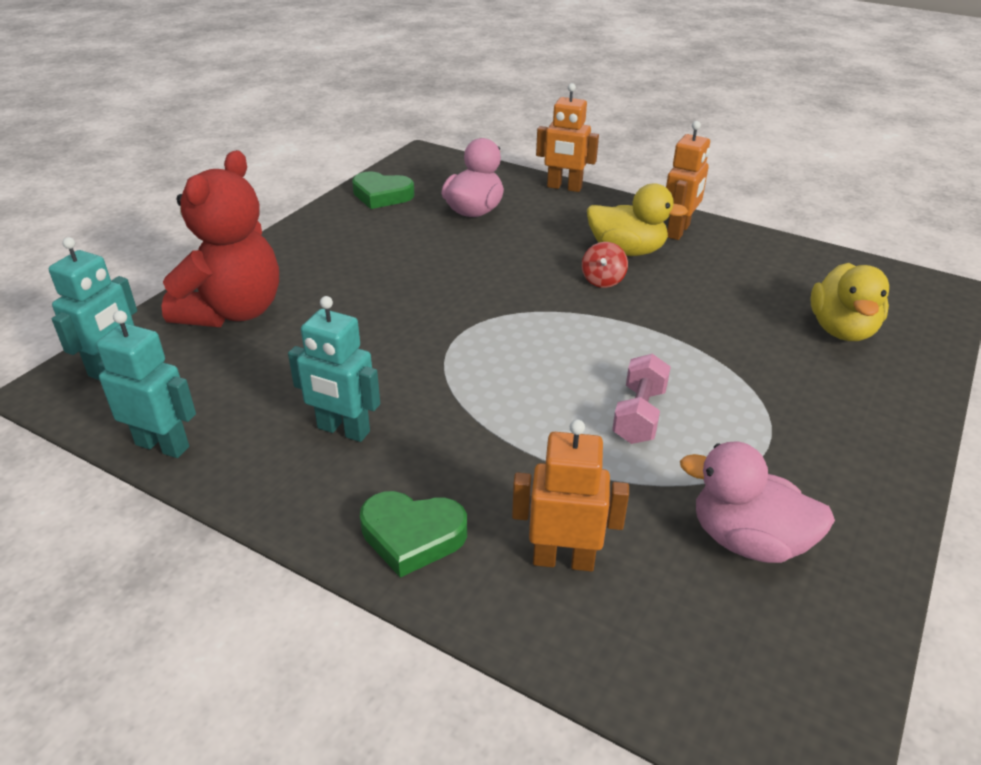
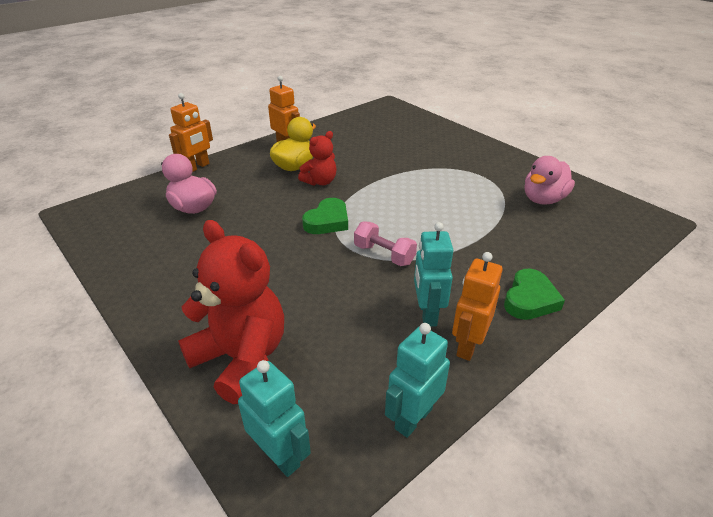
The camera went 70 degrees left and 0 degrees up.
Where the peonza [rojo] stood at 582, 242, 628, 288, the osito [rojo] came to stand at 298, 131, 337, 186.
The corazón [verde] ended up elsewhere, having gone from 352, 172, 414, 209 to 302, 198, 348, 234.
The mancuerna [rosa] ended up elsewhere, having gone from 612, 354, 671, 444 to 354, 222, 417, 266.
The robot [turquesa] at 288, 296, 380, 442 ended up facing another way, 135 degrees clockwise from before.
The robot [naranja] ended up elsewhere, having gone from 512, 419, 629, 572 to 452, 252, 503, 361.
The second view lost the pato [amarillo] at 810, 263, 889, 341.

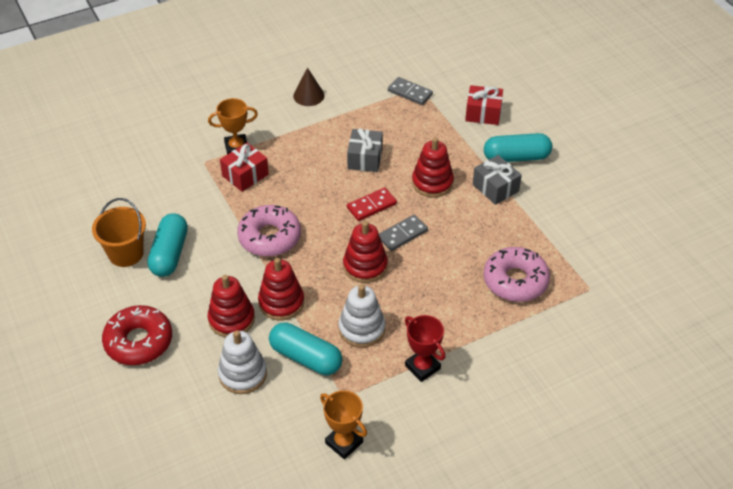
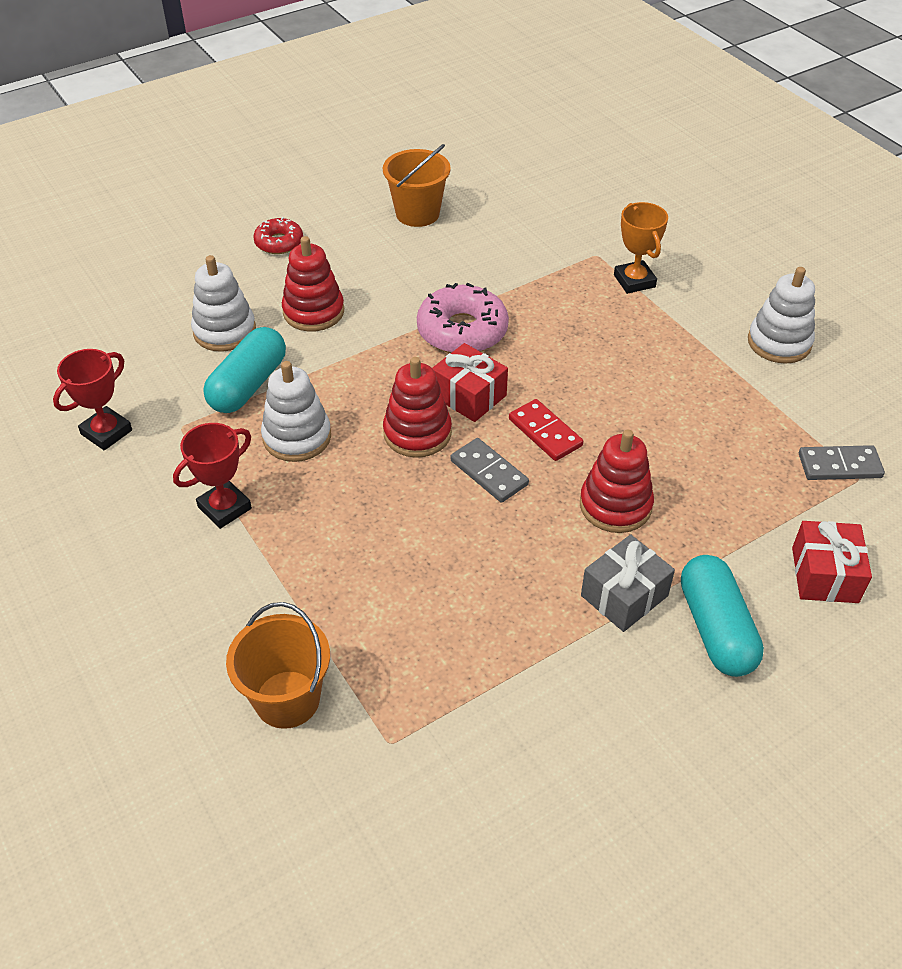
The camera went 85 degrees right and 0 degrees up.
What was the trofeo [naranja] at 320, 390, 367, 459 turned into the trofeo [rojo] at 53, 349, 132, 450.
The second view gained the balde [naranja] at 226, 602, 330, 729.
The size of the rosquilla [rojo] at 102, 305, 172, 365 changed by a factor of 0.59.
The regalo [rojo] ended up elsewhere, having gone from 220, 143, 269, 192 to 432, 343, 508, 422.
Where the cono [marrón] stood at 293, 68, 325, 106, the juguete apilable [blanco] came to stand at 748, 267, 815, 364.
The ficha de dominó [gris] at 388, 77, 433, 105 ended up facing another way, 60 degrees clockwise from before.
The second view lost the cápsula [turquesa] at 148, 213, 188, 277.
The second view lost the juguete apilable [rojo] at 258, 258, 304, 320.
The second view lost the regalo [gris] at 347, 128, 383, 172.
The second view lost the rosquilla [rosa] at 484, 247, 550, 302.

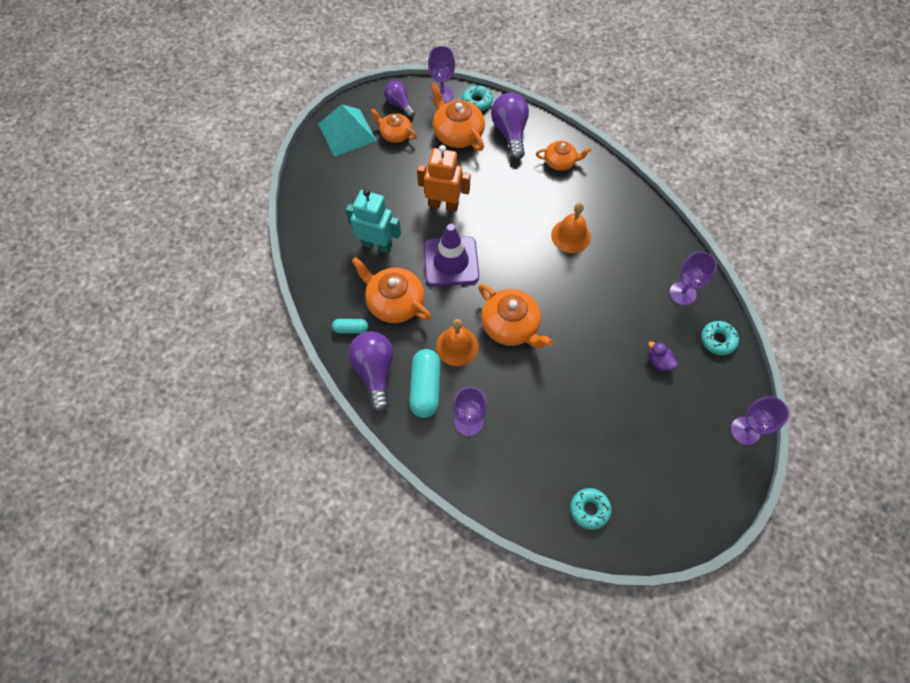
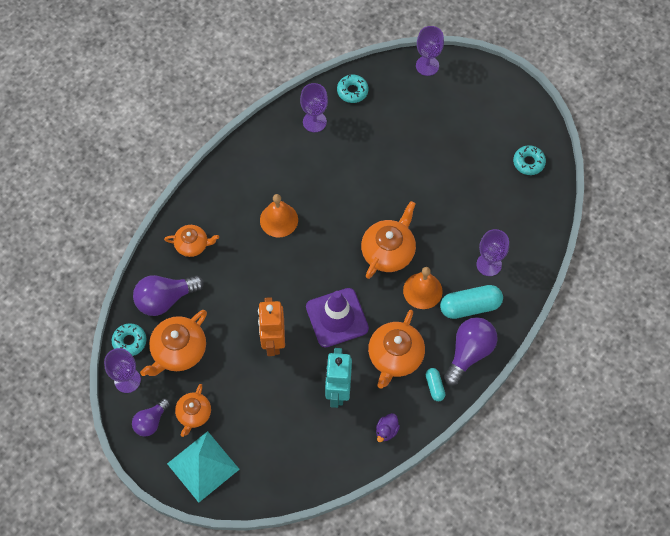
The camera went 105 degrees left and 0 degrees up.
The tetera [naranja] at 536, 141, 592, 171 ended up facing another way, 105 degrees clockwise from before.
The pato [morado] ended up elsewhere, having gone from 648, 341, 678, 371 to 376, 413, 400, 442.
The bombilla [morado] at 348, 331, 394, 413 ended up facing another way, 150 degrees clockwise from before.

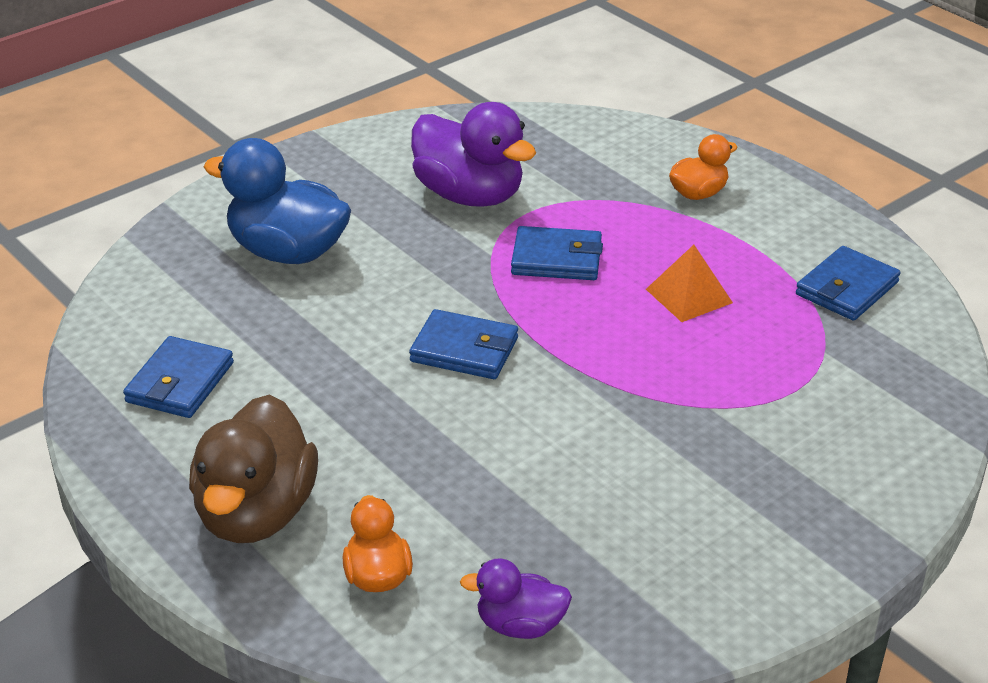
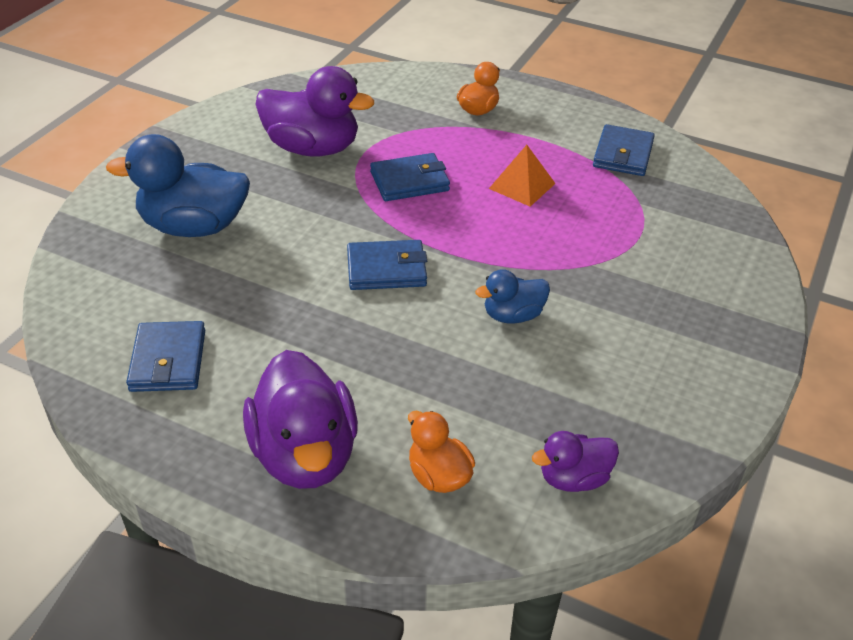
The camera went 25 degrees left and 5 degrees up.
What was the pato [marrón] at 189, 395, 318, 543 turned into the pato [morado] at 243, 350, 358, 489.
The second view gained the pato [azul] at 475, 269, 550, 323.

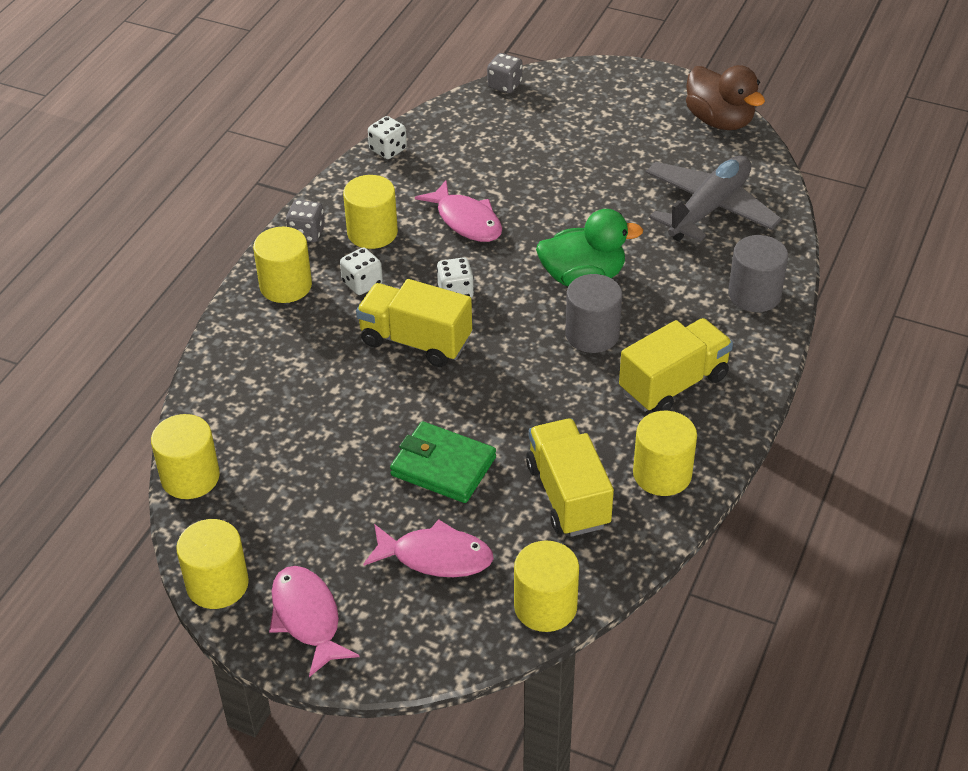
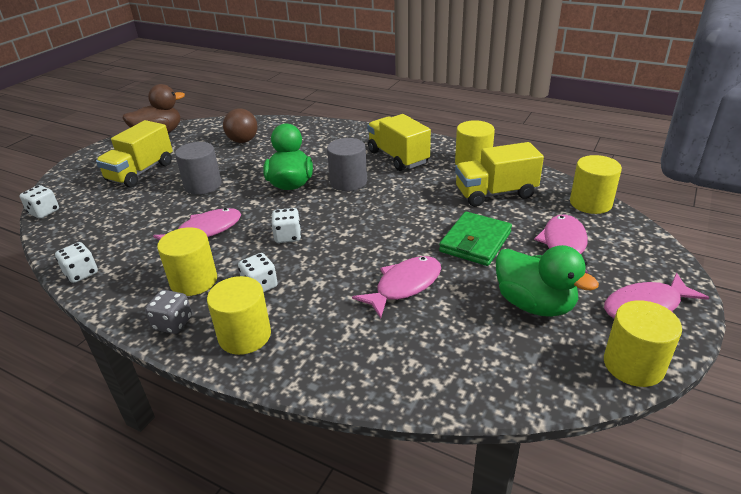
The camera went 85 degrees left and 10 degrees down.
What was the dado [gris] at 487, 53, 523, 93 turned into the dado [blanco] at 20, 185, 59, 219.
The camión [amarillo] ended up elsewhere, having gone from 356, 279, 472, 367 to 96, 120, 173, 188.
The cilindro [gris] ended up elsewhere, having gone from 728, 235, 788, 312 to 175, 142, 221, 195.
Where the avión [gris] stood at 645, 156, 782, 242, the pelota [marrón] came to stand at 223, 108, 257, 143.
The second view gained the pez [rosa] at 352, 256, 441, 319.
The second view gained the pato [verde] at 496, 245, 599, 317.
The second view lost the cilindro [amarillo] at 151, 414, 220, 499.

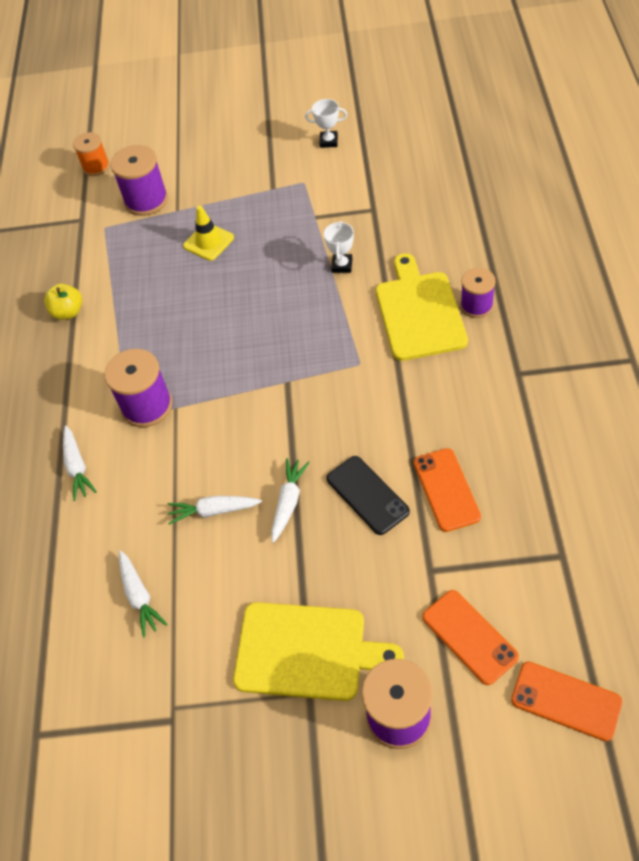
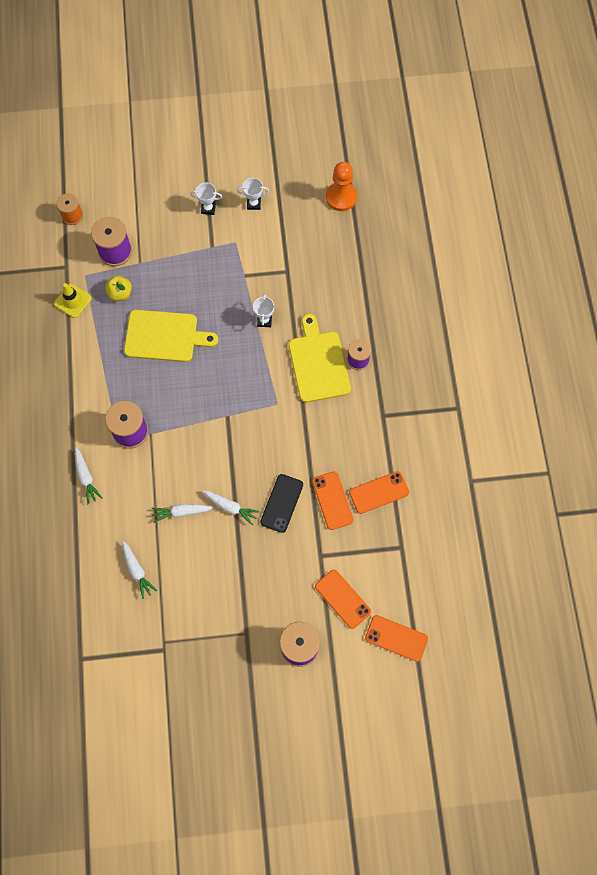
The camera went 10 degrees left and 15 degrees up.
The cono de tráfico [amarillo] ended up elsewhere, having gone from 183, 205, 234, 261 to 54, 283, 92, 318.
The manzana [amarillo] ended up elsewhere, having gone from 44, 284, 82, 320 to 105, 276, 132, 301.
The tabla de cortar [amarillo] ended up elsewhere, having gone from 233, 602, 404, 701 to 124, 310, 218, 362.
The second view gained the trofeo [blanco] at 190, 183, 222, 215.
The zanahoria [blanco] at 271, 458, 310, 543 ended up facing another way, 105 degrees clockwise from before.
The móvil [negro] at 326, 456, 410, 535 ended up facing another way, 60 degrees clockwise from before.
The second view gained the peón [naranja] at 326, 162, 357, 211.
The second view gained the móvil [naranja] at 349, 471, 409, 514.

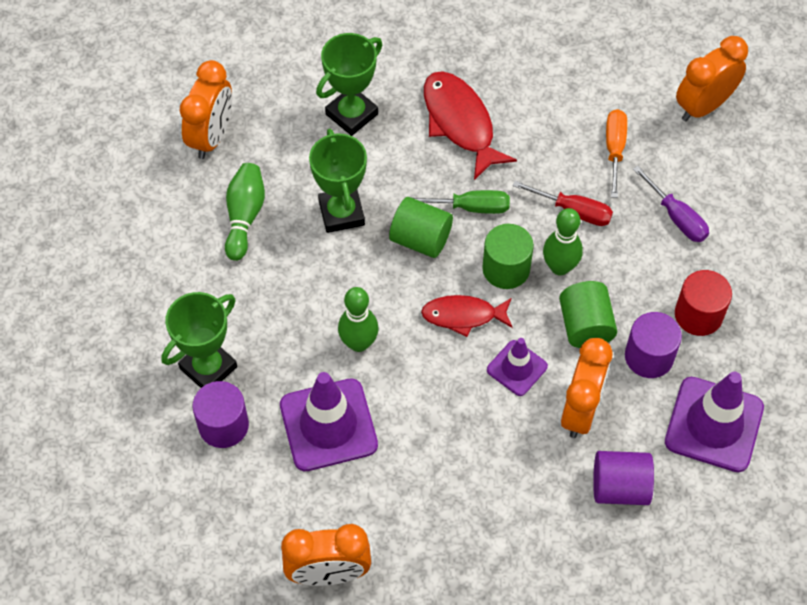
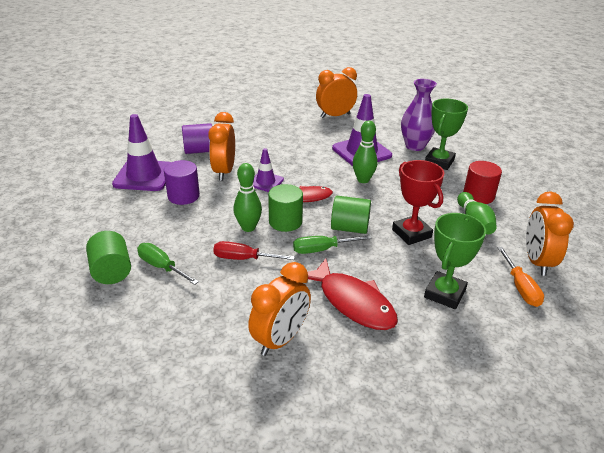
The camera went 165 degrees right and 25 degrees down.
The cilindro [verde] ended up elsewhere, having gone from 559, 281, 617, 348 to 86, 231, 131, 284.
What was the destornillador [morado] at 633, 166, 709, 242 turned into the destornillador [verde] at 137, 243, 199, 285.
The despertador [naranja] ended up elsewhere, having gone from 676, 36, 748, 121 to 248, 262, 311, 356.
What was the trofeo [verde] at 309, 129, 367, 233 turned into the trofeo [rojo] at 392, 160, 444, 245.
Where the cilindro [morado] stood at 192, 381, 249, 448, the florero [morado] came to stand at 401, 79, 437, 151.
The cilindro [rojo] ended up elsewhere, having gone from 675, 270, 732, 336 to 463, 161, 502, 204.
The destornillador [naranja] ended up elsewhere, having gone from 606, 109, 627, 198 to 497, 247, 544, 307.

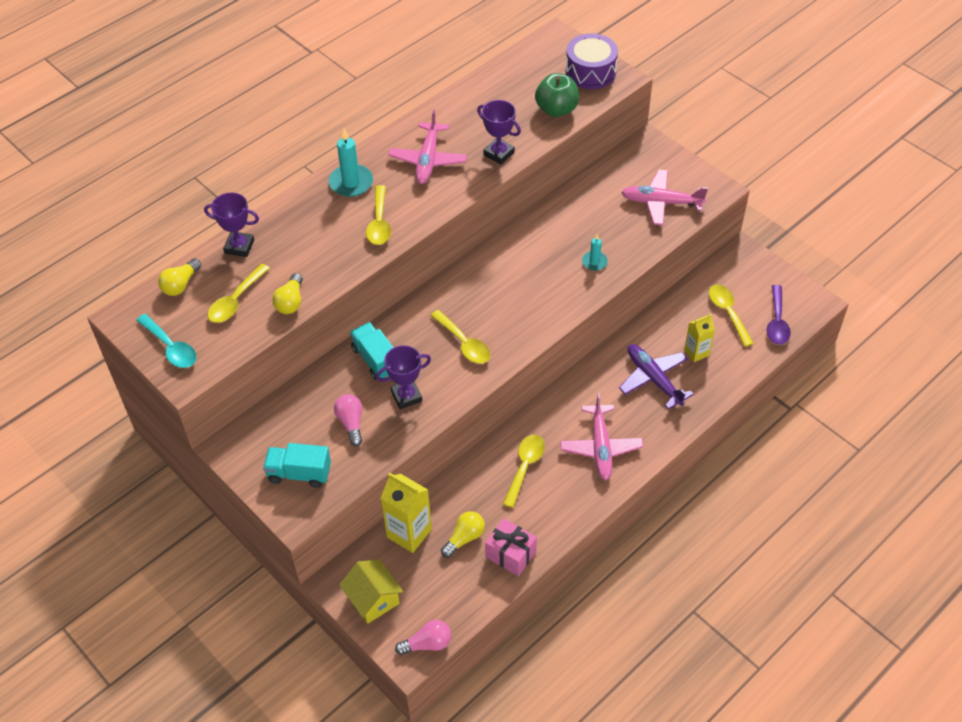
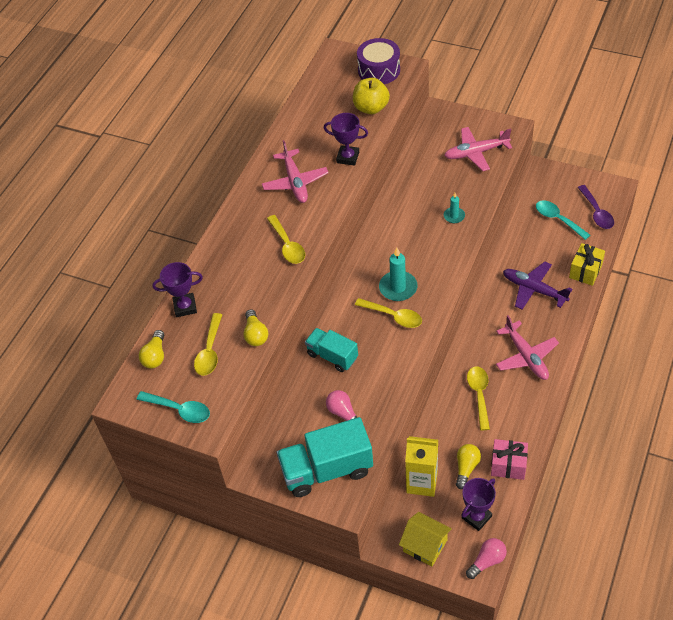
The camera went 20 degrees left and 0 degrees up.
The size of the camión [turquesa] at 263, 443, 331, 488 changed by a factor of 1.64.
What was the manzana [verde] at 535, 73, 579, 117 turned into the manzana [amarillo] at 353, 78, 390, 114.
The vela [turquesa] ended up elsewhere, having gone from 329, 128, 373, 197 to 379, 248, 417, 301.
The trofeo [morado] ended up elsewhere, having gone from 376, 345, 431, 409 to 461, 478, 496, 531.
What was the cuchara [amarillo] at 709, 285, 754, 347 turned into the cuchara [turquesa] at 536, 200, 590, 240.
The second view gained the regalo [amarillo] at 569, 243, 605, 286.
The second view lost the cartón de leche [amarillo] at 684, 314, 715, 362.

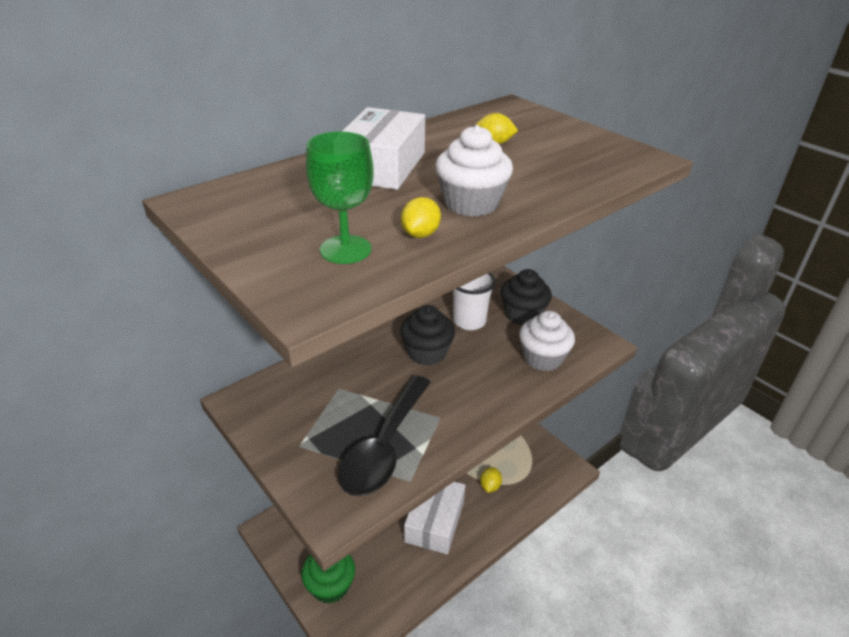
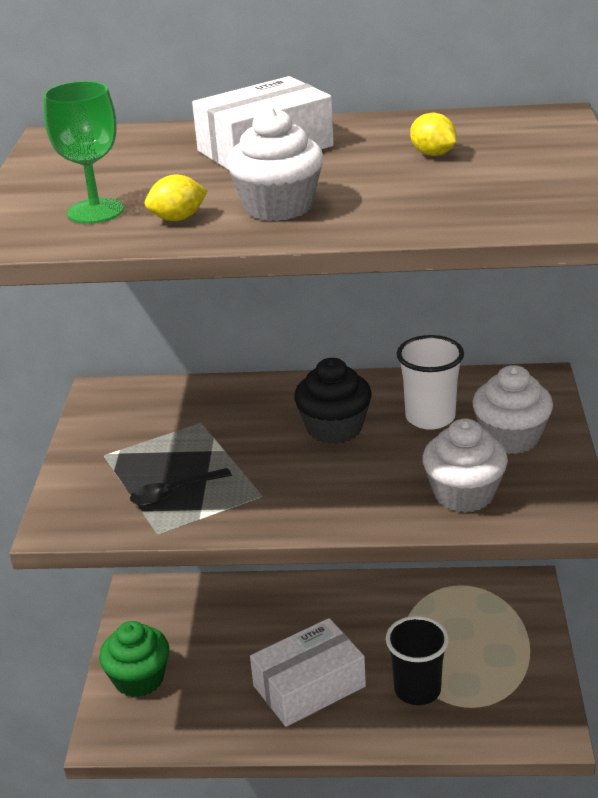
The camera went 45 degrees right and 5 degrees down.
The size of the cuchara [negro] at 338, 375, 430, 496 changed by a factor of 0.48.
Where the limón [amarillo] stood at 480, 467, 502, 493, the vaso [negro] came to stand at 386, 616, 449, 705.
What was the magdalena [negro] at 501, 269, 552, 325 turned into the magdalena [blanco] at 473, 365, 553, 454.

